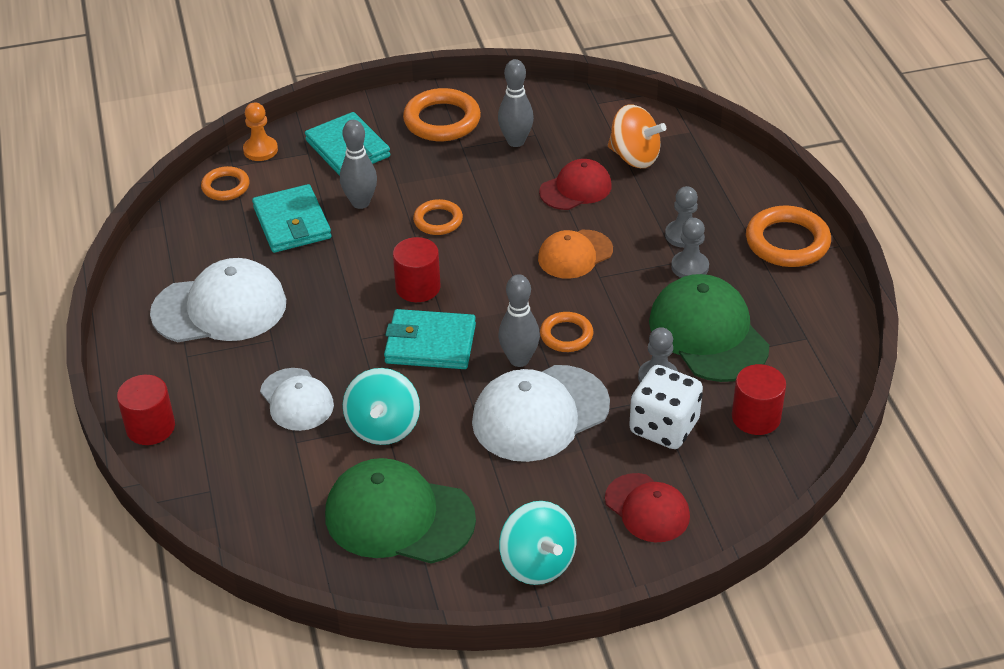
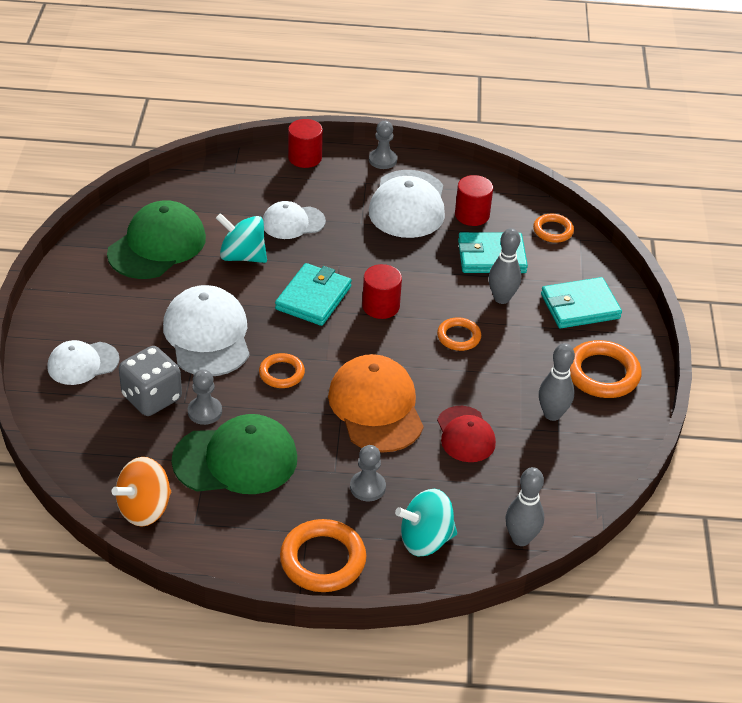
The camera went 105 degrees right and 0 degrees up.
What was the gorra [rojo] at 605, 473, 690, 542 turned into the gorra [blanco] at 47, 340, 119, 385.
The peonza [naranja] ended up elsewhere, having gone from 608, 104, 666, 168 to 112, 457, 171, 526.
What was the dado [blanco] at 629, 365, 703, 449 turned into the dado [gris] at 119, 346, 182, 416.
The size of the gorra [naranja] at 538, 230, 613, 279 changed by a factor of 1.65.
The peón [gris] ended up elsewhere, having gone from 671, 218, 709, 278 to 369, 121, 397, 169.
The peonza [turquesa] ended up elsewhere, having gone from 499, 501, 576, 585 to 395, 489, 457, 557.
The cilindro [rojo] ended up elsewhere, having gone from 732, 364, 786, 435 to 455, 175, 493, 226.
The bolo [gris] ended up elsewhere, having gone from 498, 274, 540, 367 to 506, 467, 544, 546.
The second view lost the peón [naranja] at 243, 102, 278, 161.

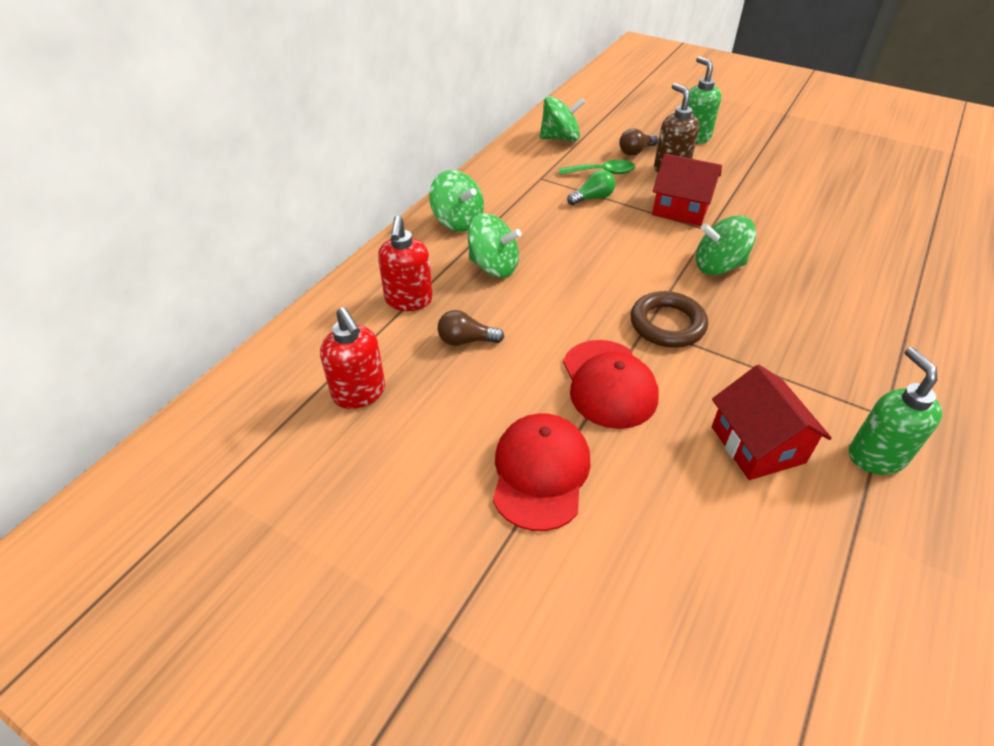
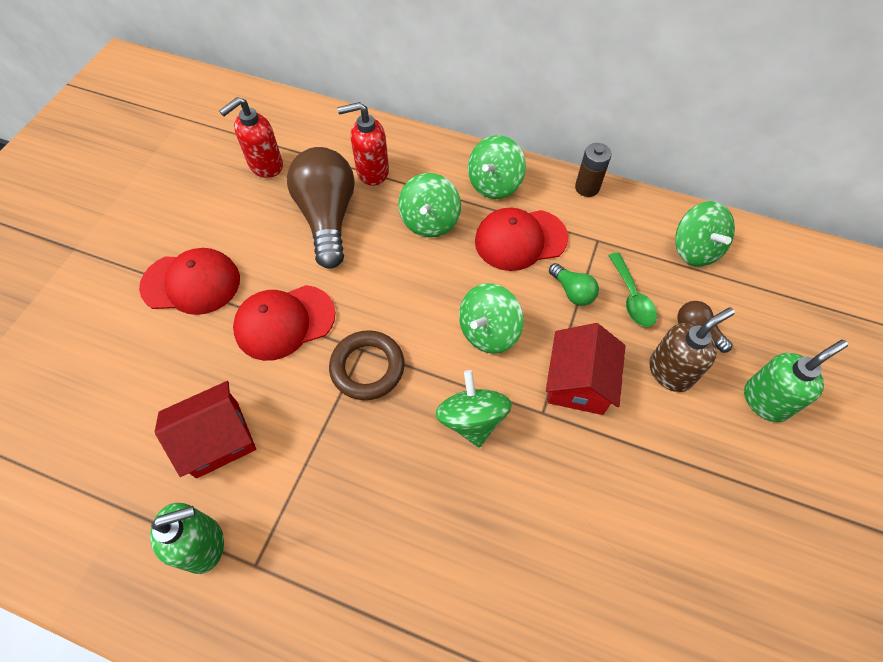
The camera went 80 degrees right and 15 degrees up.
The size of the bombilla [marrón] at 438, 310, 504, 346 changed by a factor of 2.19.
The second view gained the peonza [verde] at 459, 283, 523, 354.
The second view gained the gorra [rojo] at 475, 208, 568, 271.
The second view gained the pila [marrón] at 575, 143, 612, 197.

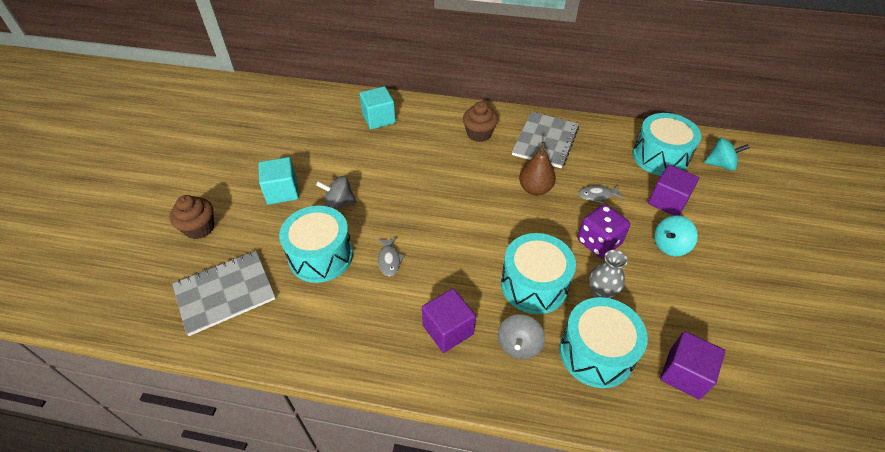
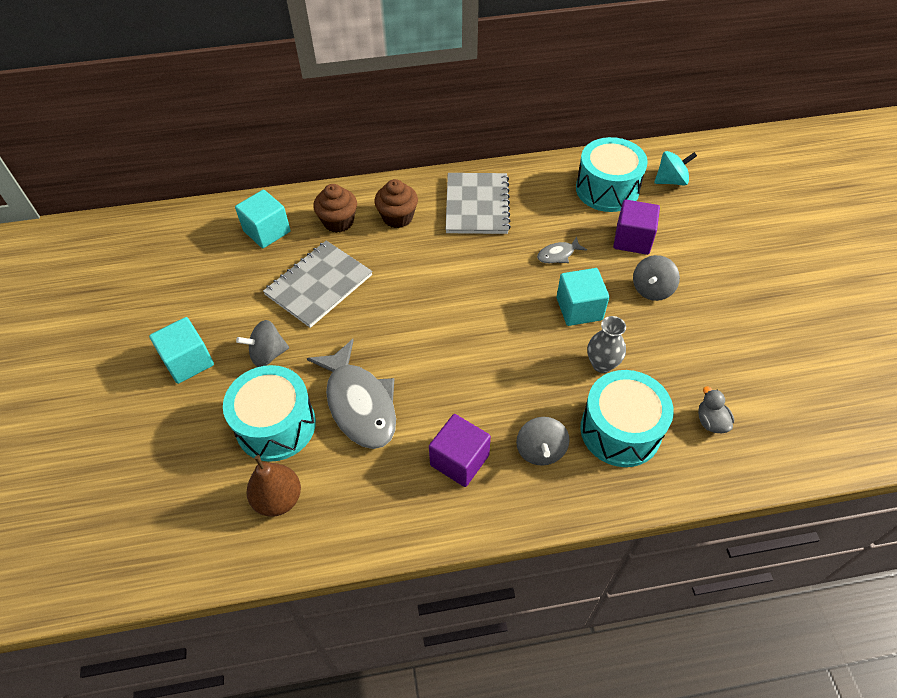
The camera went 20 degrees left and 5 degrees up.
The pera [marrón] ended up elsewhere, having gone from 519, 142, 556, 195 to 246, 455, 301, 517.
The cuaderno [gris] ended up elsewhere, having gone from 172, 251, 276, 336 to 263, 241, 372, 328.
The size of the pez [gris] at 378, 237, 405, 276 changed by a factor of 2.22.
The magdalena [marrón] ended up elsewhere, having gone from 169, 195, 214, 239 to 313, 184, 357, 233.
Where the dado [morado] stood at 578, 204, 630, 258, the cubo [turquesa] came to stand at 557, 268, 609, 326.
What was the peonza [turquesa] at 654, 215, 698, 256 turned into the peonza [gris] at 633, 255, 680, 301.
Where the cubo [morado] stood at 660, 331, 725, 400, the pato [gris] came to stand at 698, 387, 734, 433.
The second view lost the tambor [turquesa] at 501, 233, 576, 314.

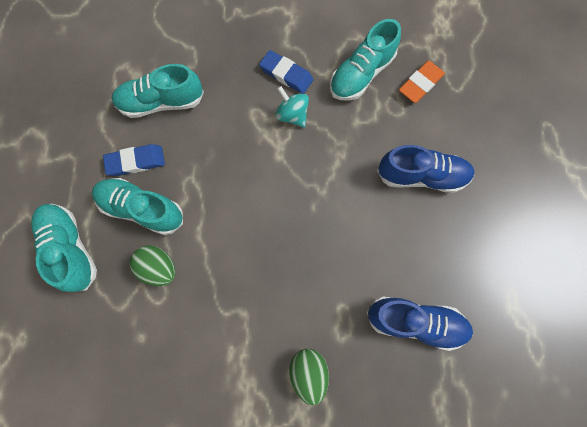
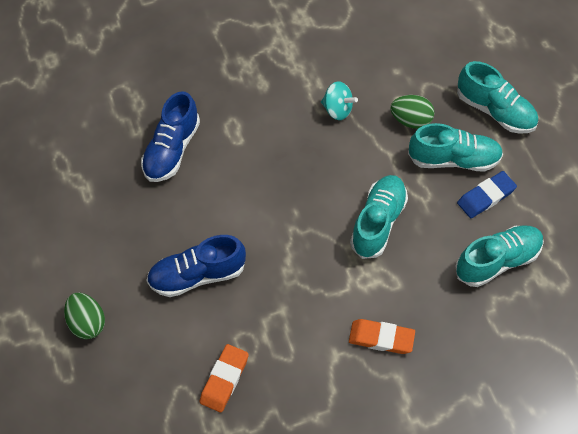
The camera went 160 degrees right and 15 degrees down.
The huevo [verde] ended up elsewhere, having gone from 289, 349, 329, 405 to 64, 293, 105, 339.
The zapato [azul] at 367, 296, 473, 351 ended up facing another way, 60 degrees counterclockwise from before.
The peonza [turquesa] ended up elsewhere, having gone from 275, 86, 309, 127 to 321, 81, 358, 120.
What was the goma de borrar [azul] at 259, 50, 314, 94 turned into the goma de borrar [naranja] at 349, 319, 415, 354.
The zapato [turquesa] ended up elsewhere, having gone from 330, 19, 401, 101 to 350, 175, 408, 259.

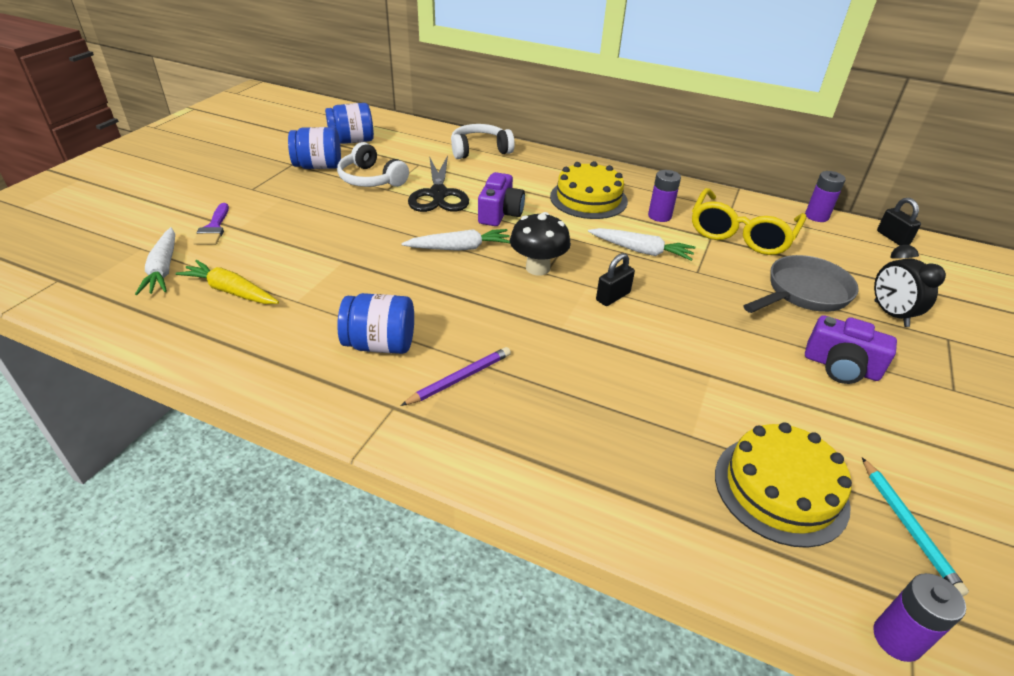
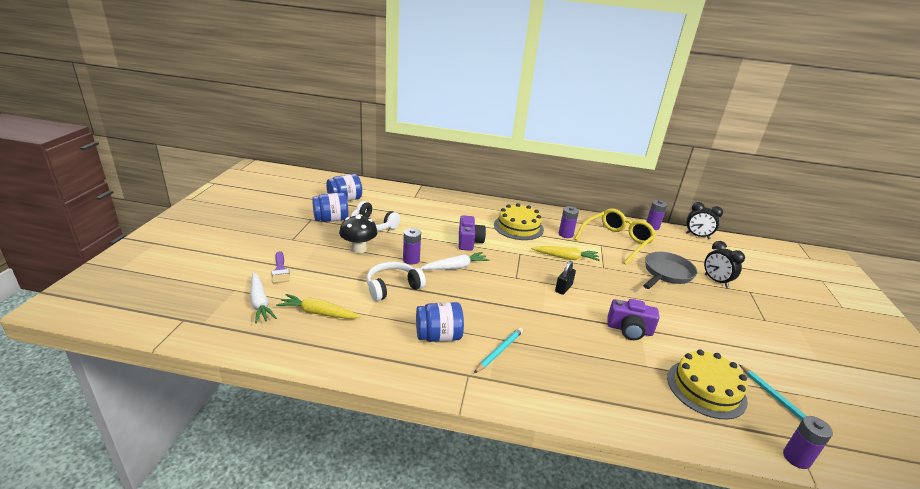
The camera went 15 degrees left and 10 degrees down.
The seta [negro] ended up elsewhere, having gone from 510, 212, 571, 276 to 339, 214, 378, 253.
The auriculares [blanco] ended up elsewhere, having gone from 451, 124, 515, 159 to 367, 262, 426, 301.
The second view gained the pila [morado] at 403, 228, 421, 265.
What was the lápiz [morado] at 401, 347, 511, 406 turned into the lápiz [turquesa] at 474, 327, 523, 373.
What was the zanahoria [blanco] at 588, 228, 695, 261 turned into the zanahoria [amarillo] at 531, 246, 600, 261.
The gafas [amarillo] at 692, 188, 807, 255 ended up facing another way, 150 degrees counterclockwise from before.
The cámara [morado] ended up elsewhere, having gone from 805, 315, 897, 384 to 607, 299, 659, 340.
Where the candado [negro] stood at 877, 198, 921, 246, the despertador [negro] came to stand at 686, 202, 723, 239.
The second view lost the tijeras [negro] at 408, 155, 469, 212.

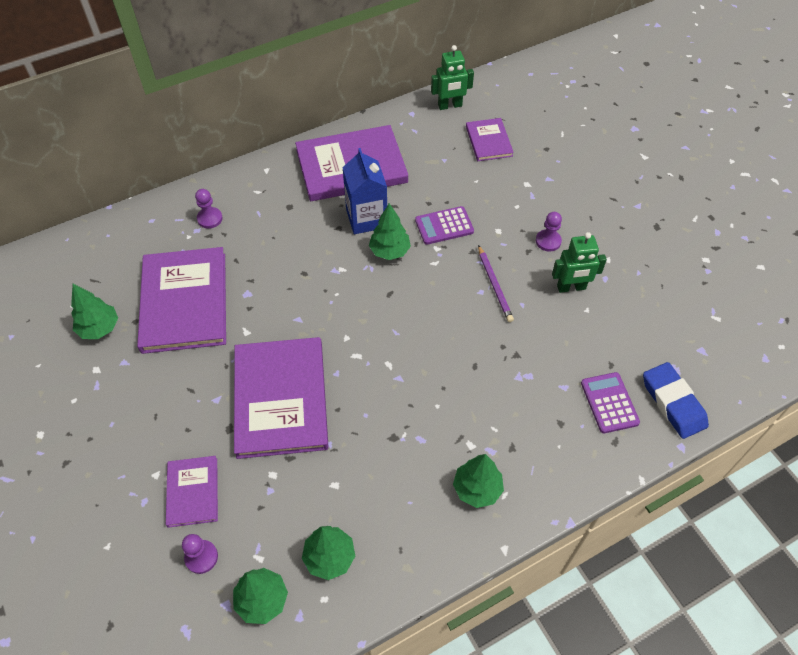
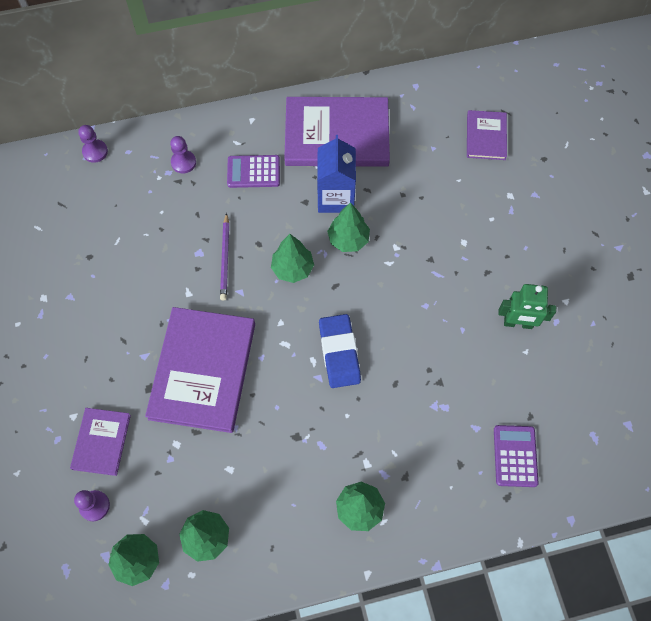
The camera went 15 degrees right and 10 degrees up.
The peón [morado] ended up elsewhere, having gone from 536, 212, 562, 252 to 78, 125, 108, 163.
The lápiz [morado] ended up elsewhere, having gone from 478, 245, 514, 322 to 220, 213, 229, 301.
The calculadora [morado] ended up elsewhere, having gone from 415, 206, 474, 245 to 227, 155, 280, 188.
The árbol [verde] ended up elsewhere, having gone from 71, 284, 118, 339 to 271, 234, 314, 283.
The goma de borrar [azul] ended up elsewhere, having gone from 643, 362, 709, 439 to 319, 314, 361, 388.
The second view lost the libro [morado] at 137, 247, 226, 354.
The second view lost the robot [verde] at 431, 45, 474, 110.

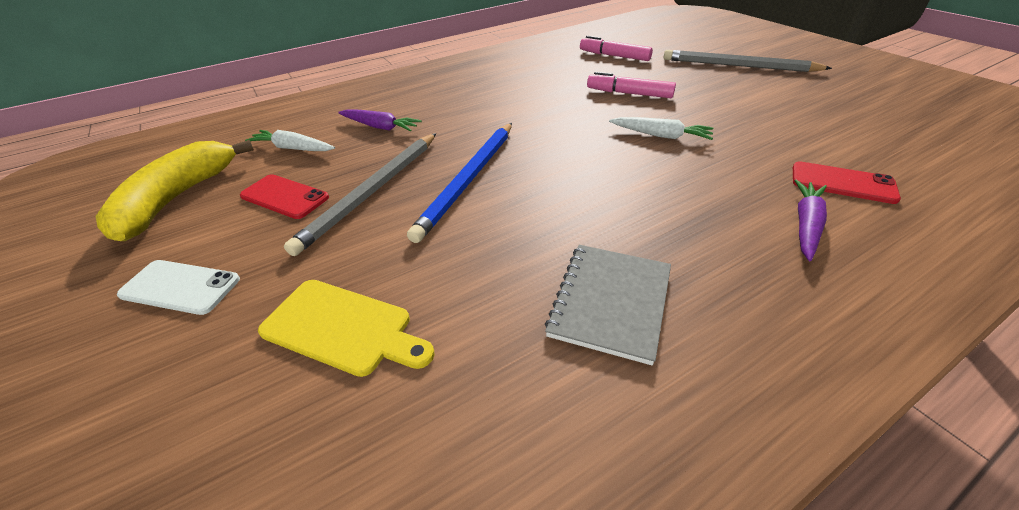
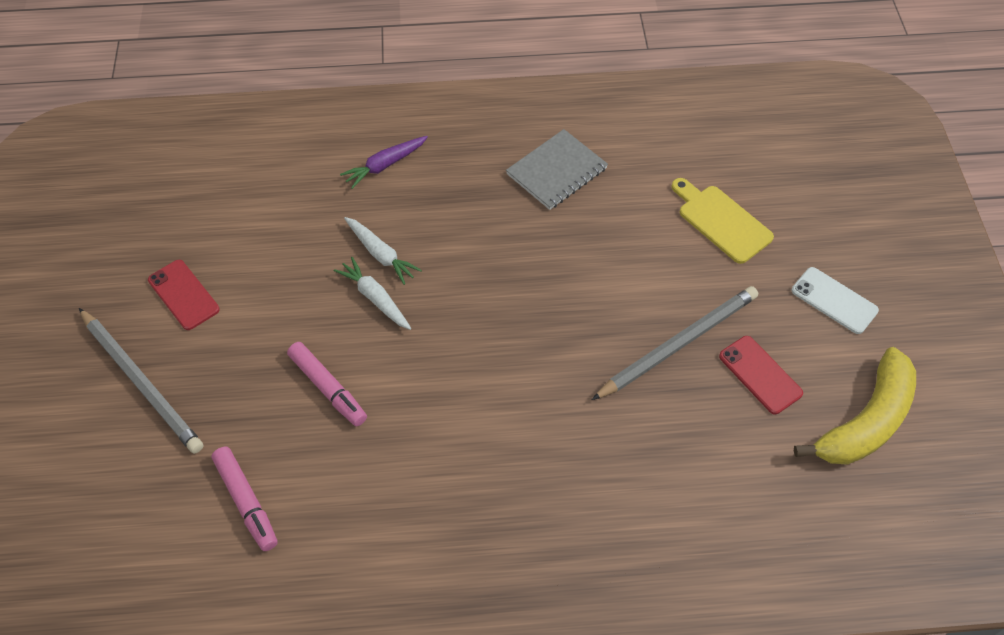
The camera went 155 degrees left and 15 degrees up.
The móvil [rojo] ended up elsewhere, having gone from 793, 161, 901, 204 to 148, 260, 220, 330.
The zanahoria [blanco] ended up elsewhere, having gone from 245, 130, 335, 151 to 344, 217, 422, 285.
The second view lost the zanahoria [morado] at 338, 109, 422, 131.
The second view lost the lápiz [azul] at 407, 123, 512, 243.

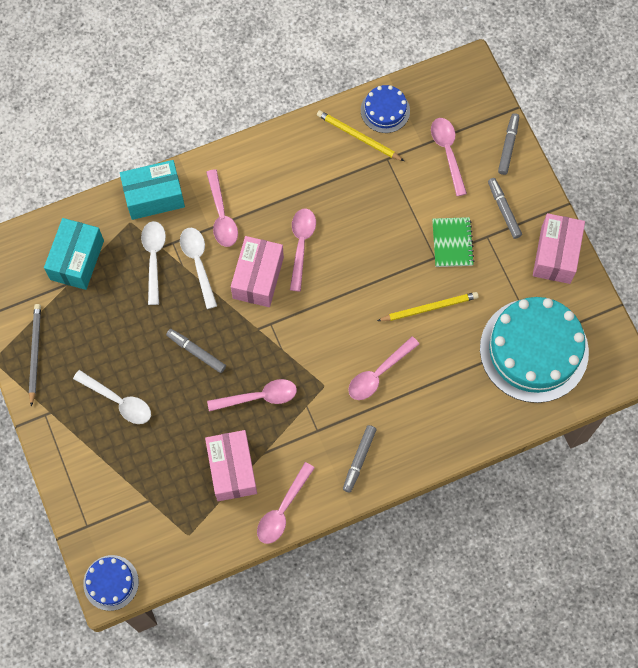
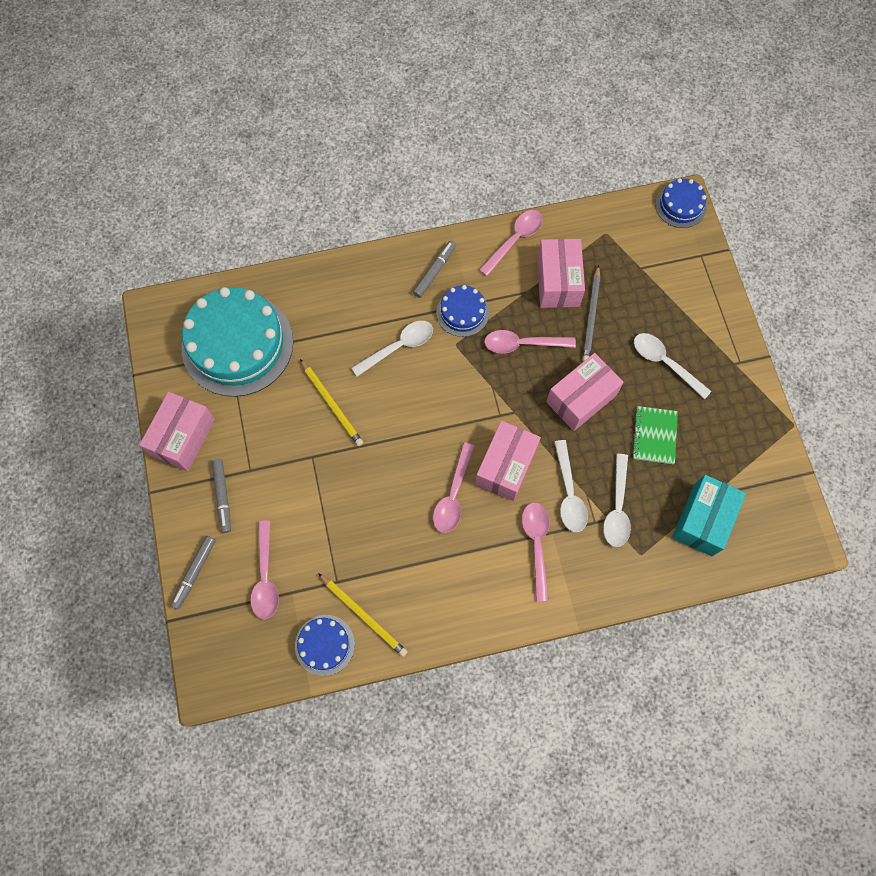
The camera went 170 degrees left and 0 degrees up.
The lápiz [amarillo] at 377, 292, 479, 321 ended up facing another way, 120 degrees counterclockwise from before.
What was the cuchara [rosa] at 348, 336, 419, 400 turned into the cuchara [blanco] at 352, 321, 433, 377.
The second view gained the tarta [azul] at 436, 285, 489, 337.
Where the rotulador [gris] stood at 166, 329, 226, 373, the caja [rosa] came to stand at 546, 353, 624, 431.
The lápiz [gris] ended up elsewhere, having gone from 29, 304, 41, 407 to 583, 265, 600, 362.
The cuaderno [verde] ended up elsewhere, having gone from 432, 217, 474, 267 to 632, 406, 678, 464.
The second view lost the caja [turquesa] at 120, 160, 185, 220.

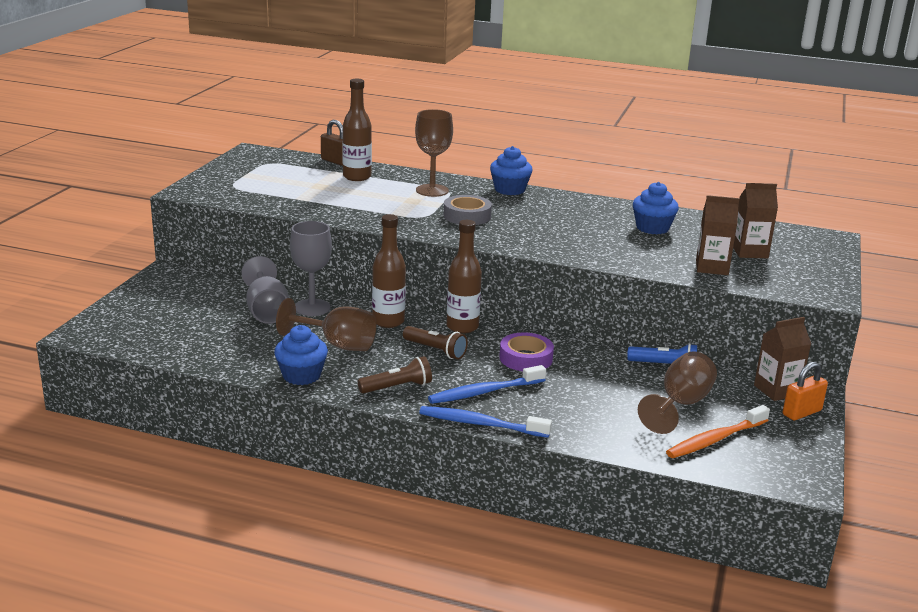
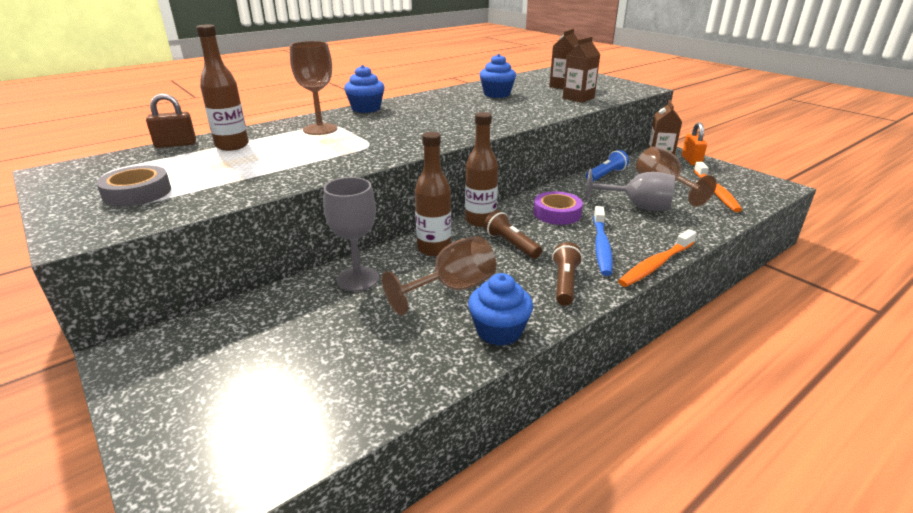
The camera went 55 degrees left and 5 degrees up.
The cinta adhesiva [gris] ended up elsewhere, having gone from 443, 195, 492, 225 to 96, 165, 171, 207.
The lámpara de mano [marrón] at 403, 326, 468, 360 ended up facing another way, 105 degrees counterclockwise from before.
The copa [gris] ended up elsewhere, having gone from 242, 256, 289, 324 to 585, 169, 675, 211.
What was the cepillo de dientes [azul] at 419, 406, 552, 438 turned into the cepillo de dientes [naranja] at 618, 229, 697, 287.

